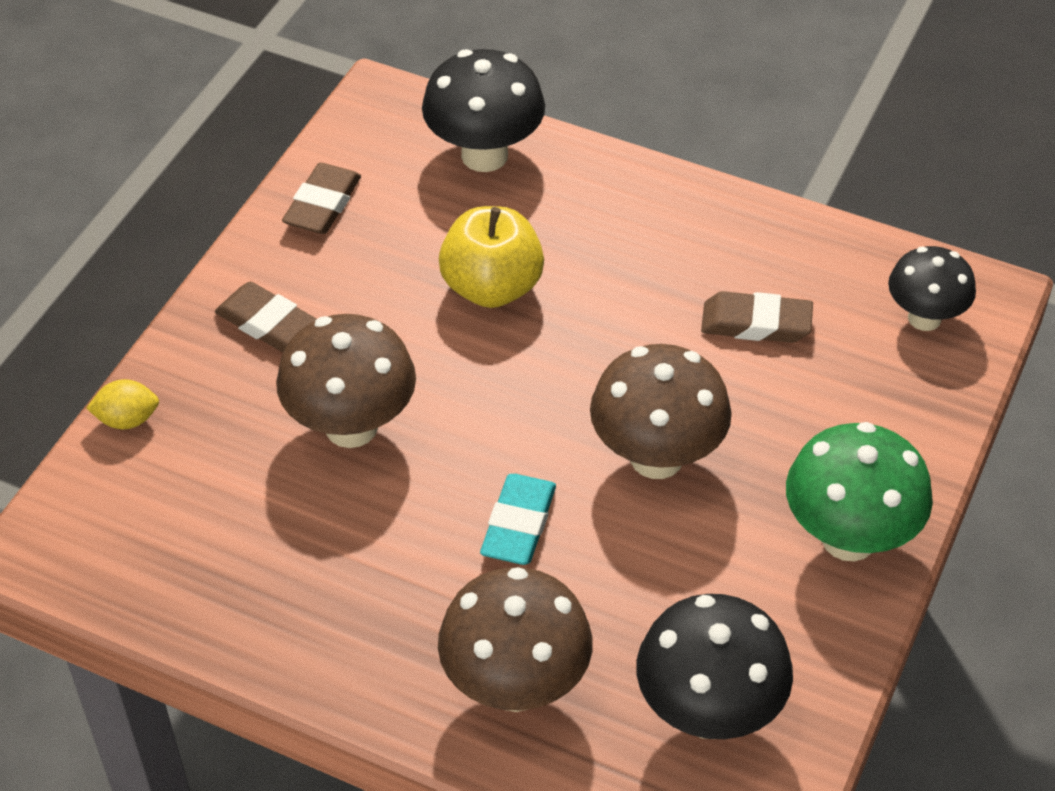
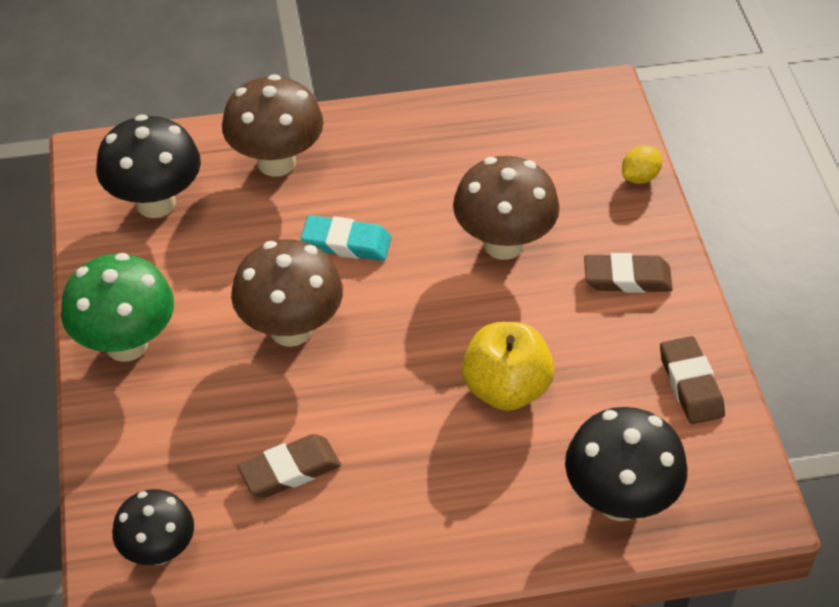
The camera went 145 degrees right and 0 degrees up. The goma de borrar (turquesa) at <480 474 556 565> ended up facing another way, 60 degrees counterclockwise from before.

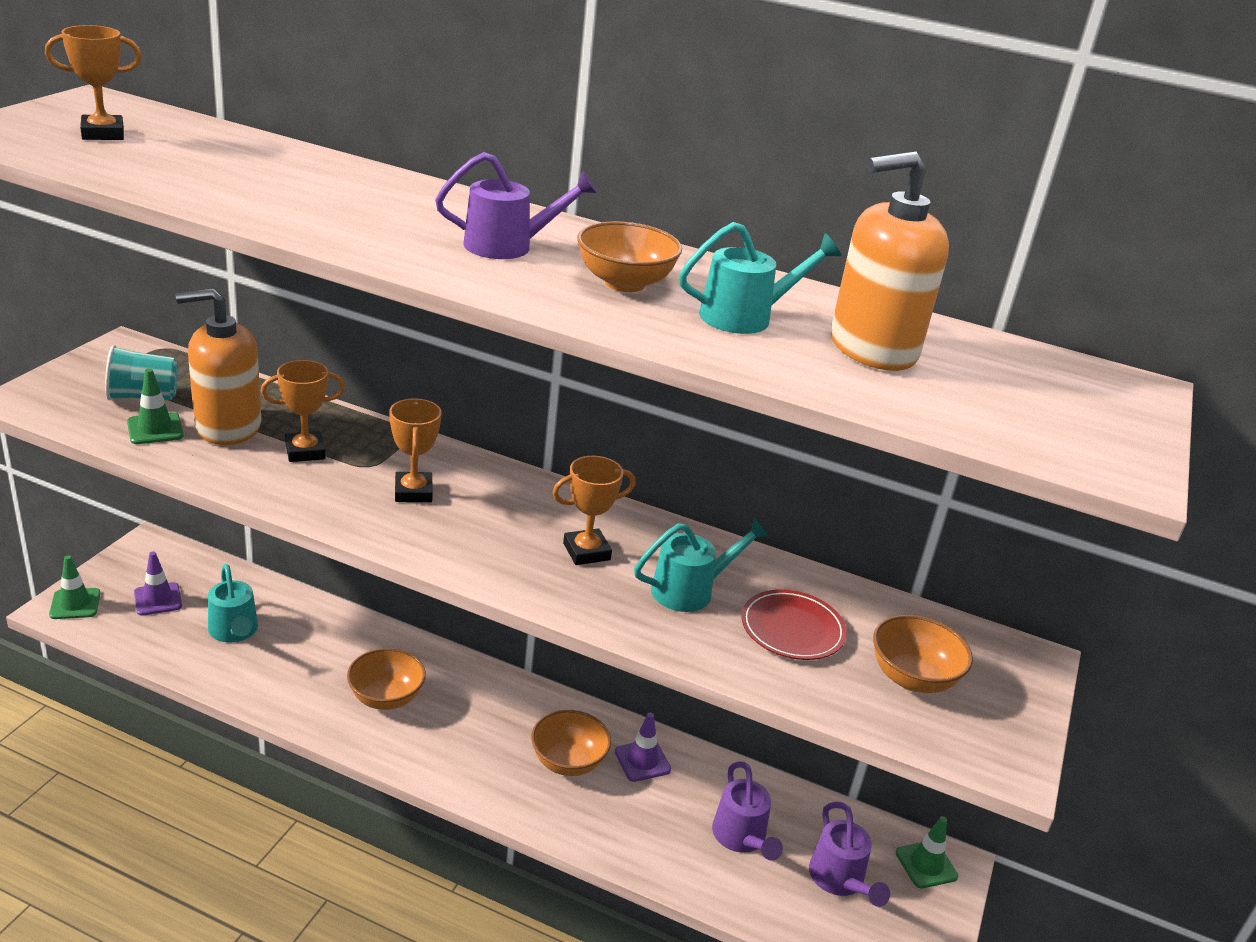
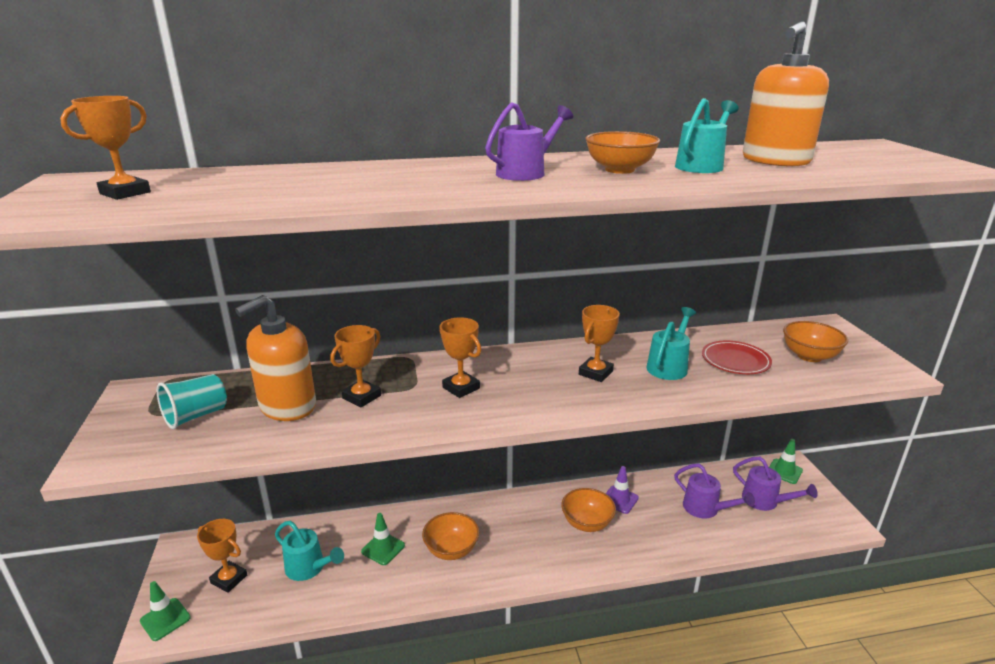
The camera went 30 degrees left and 5 degrees down. The cono de tráfico (verde) ended up elsewhere, having gone from <127 368 184 444> to <361 513 405 565>. Where the cono de tráfico (morado) stood at <134 552 182 615>, the trofeo (naranja) came to stand at <197 519 247 593>.

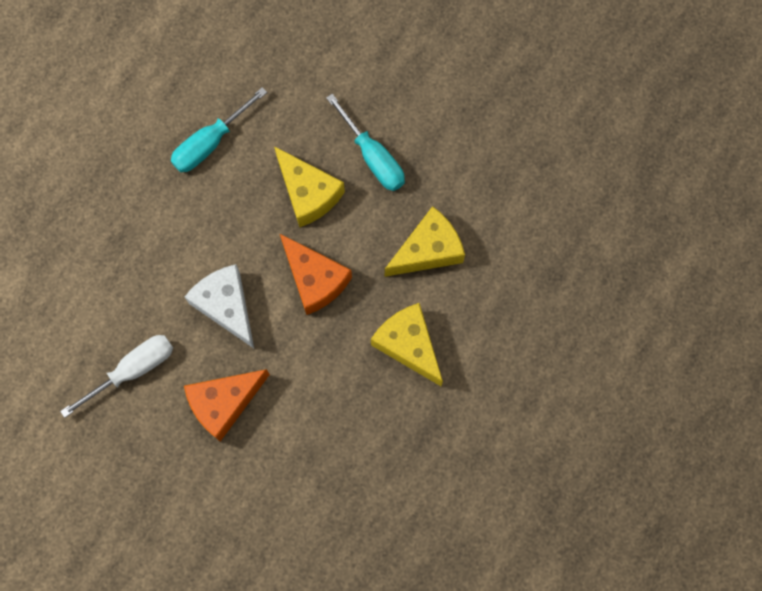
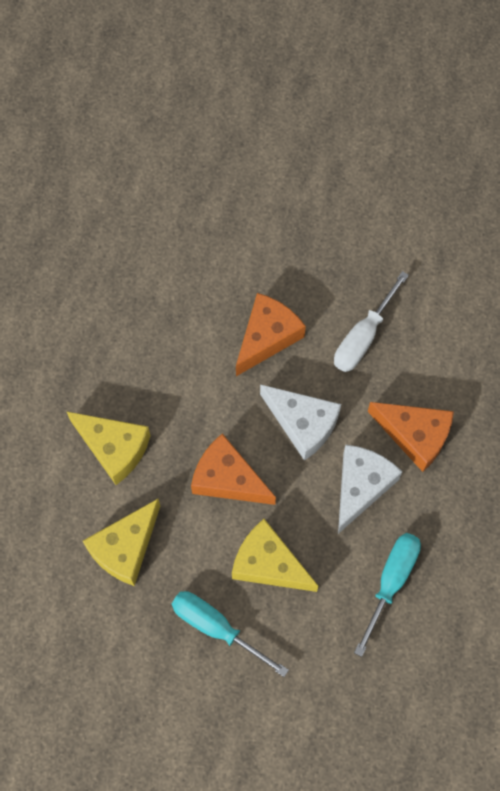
The camera went 160 degrees right and 5 degrees down. The second view gained the queso (blanco) at <338 445 403 534>. The second view gained the queso (naranja) at <368 402 454 472>.

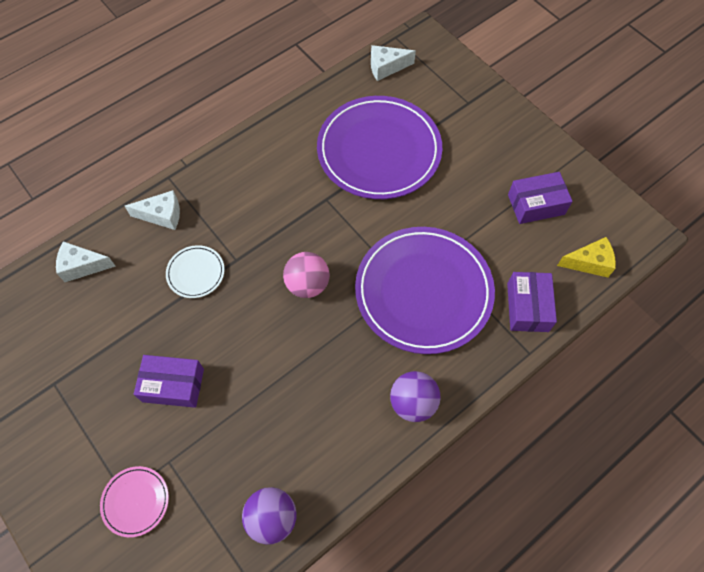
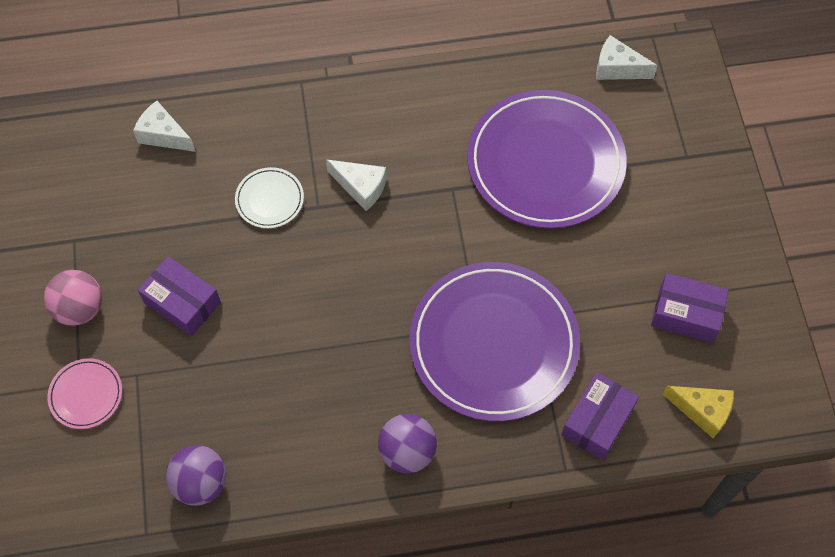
The camera went 30 degrees right and 0 degrees up. The queso (blanco) ended up elsewhere, having gone from <125 190 180 230> to <326 159 387 211>. The pelota (rosa) ended up elsewhere, having gone from <283 252 329 298> to <44 270 102 326>.

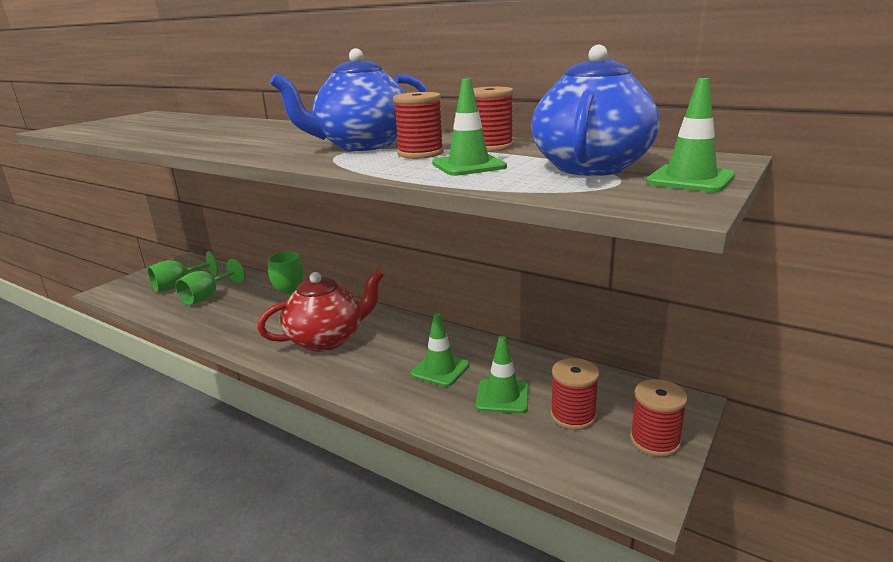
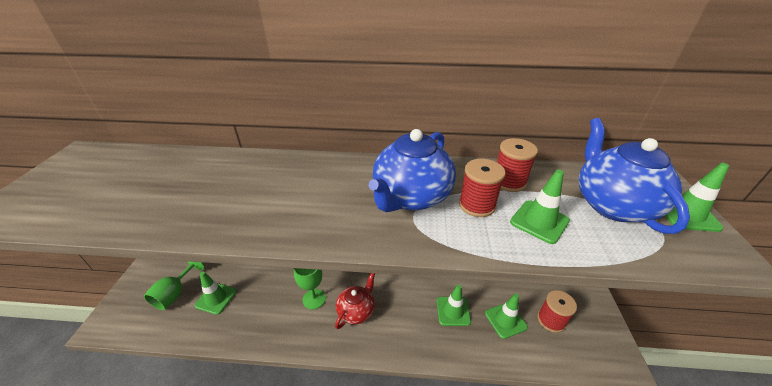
The camera went 30 degrees left and 15 degrees up. The second view lost the carrete (rojo) at <630 379 688 457>. Where the copa (verde) stood at <175 259 245 305>, the cono de tráfico (verde) came to stand at <194 272 237 315>. The size of the tetera (rojo) at <257 269 384 352> changed by a factor of 0.65.

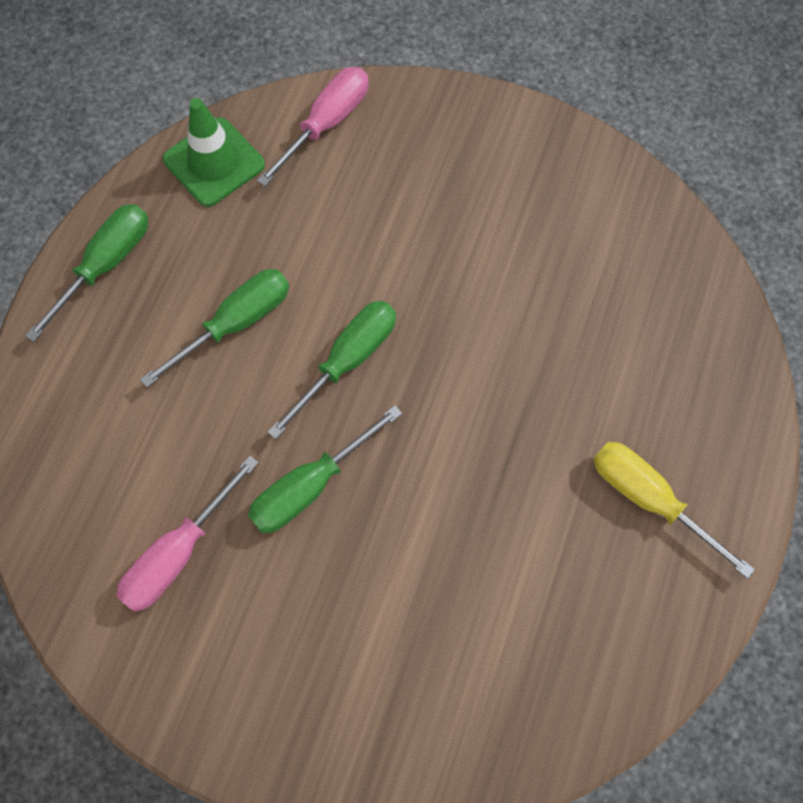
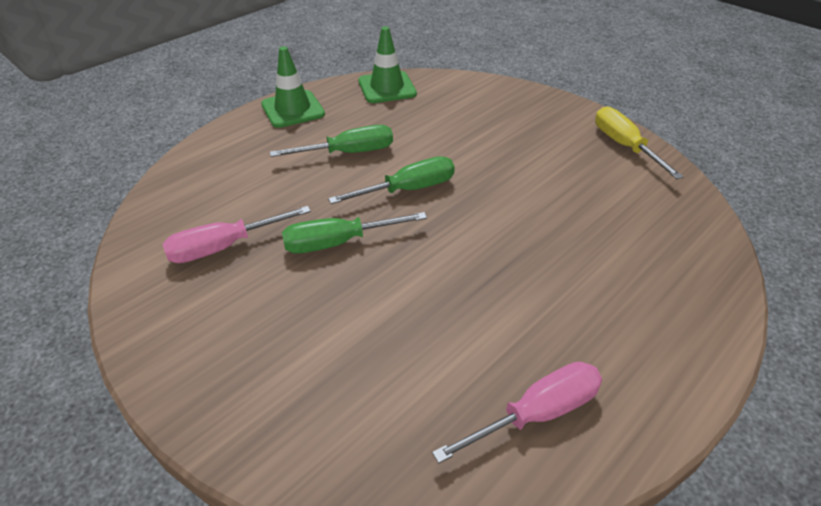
The camera went 25 degrees right and 25 degrees down. The destornillador (rosa) ended up elsewhere, having gone from <257 67 369 186> to <432 362 602 464>. The destornillador (amarillo) ended up elsewhere, having gone from <593 442 755 579> to <595 106 684 179>. Where the destornillador (verde) stood at <25 204 148 342>, the cono de tráfico (verde) came to stand at <261 46 325 128>.

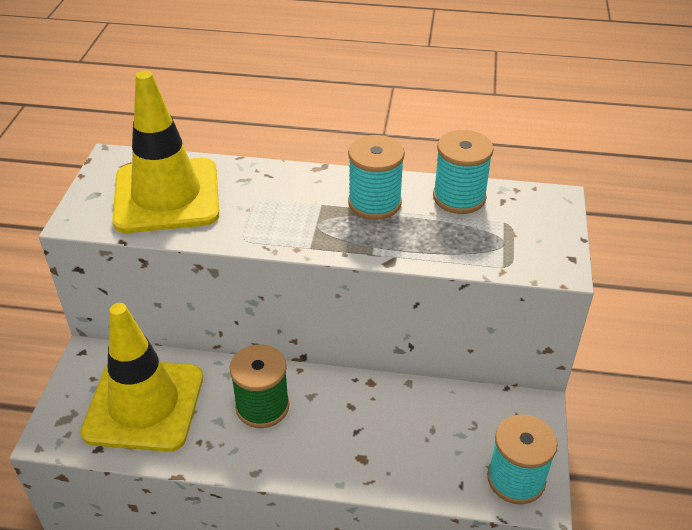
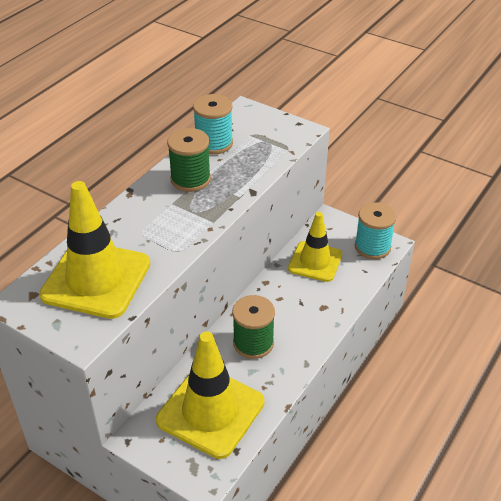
The camera went 65 degrees left and 0 degrees up. The second view gained the cono de tráfico (amarillo) at <288 212 342 282>. What was the carrete (turquesa) at <348 135 405 220> turned into the carrete (verde) at <167 128 211 192>.

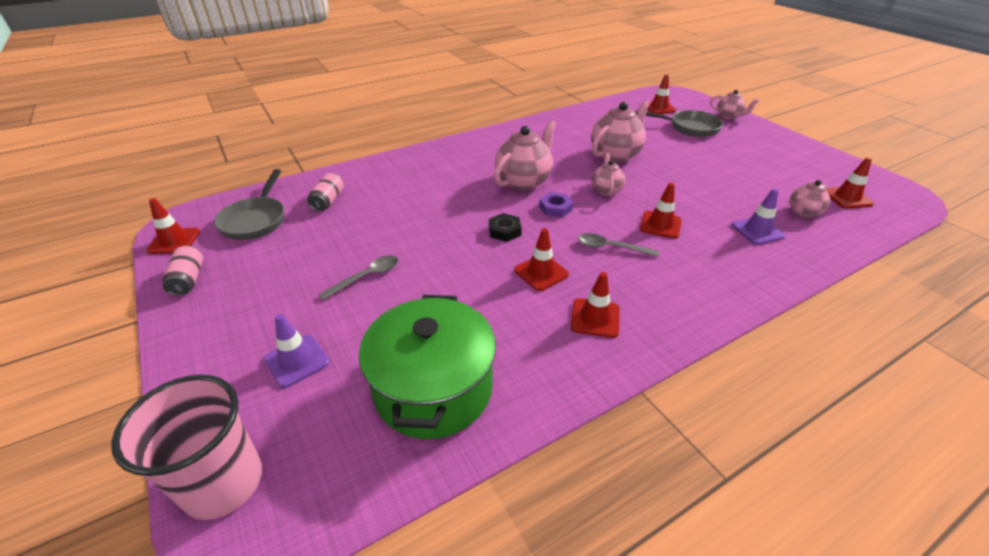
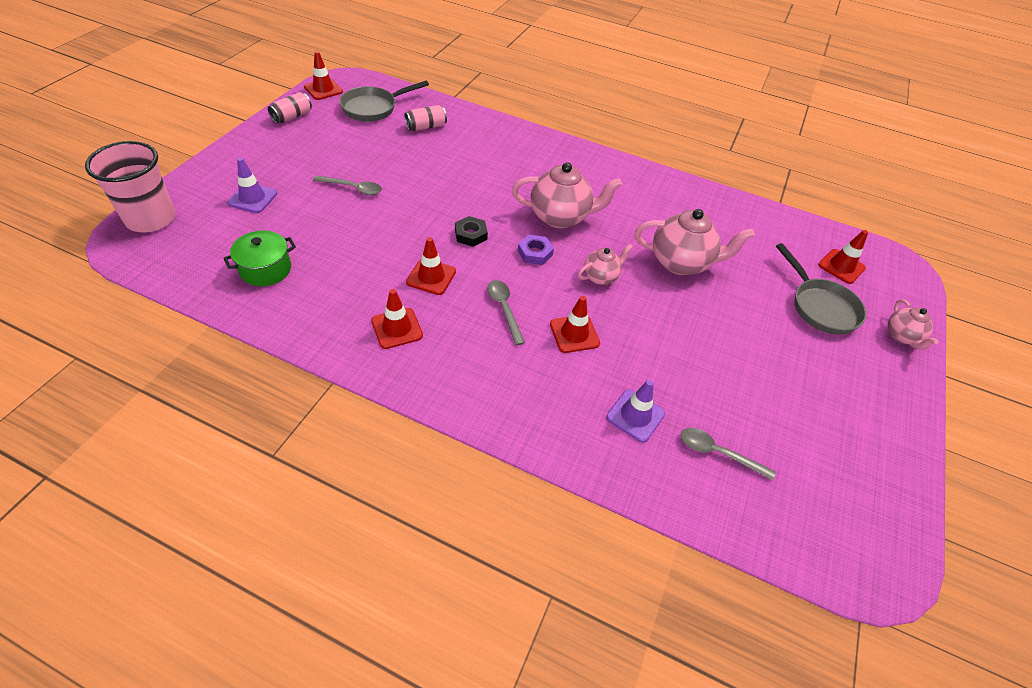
The camera went 50 degrees right and 10 degrees up. The second view lost the cono de tráfico (rojo) at <827 157 874 209>. Where the tetera (rosa) stood at <790 180 831 218>, the cuchara (gris) came to stand at <681 428 775 481>. The size of the olla (verde) at <359 295 496 439> changed by a factor of 0.55.

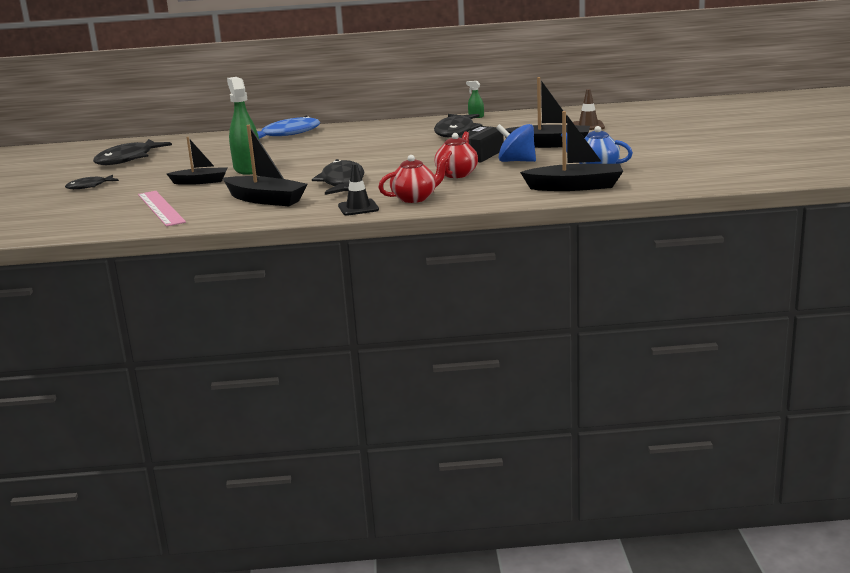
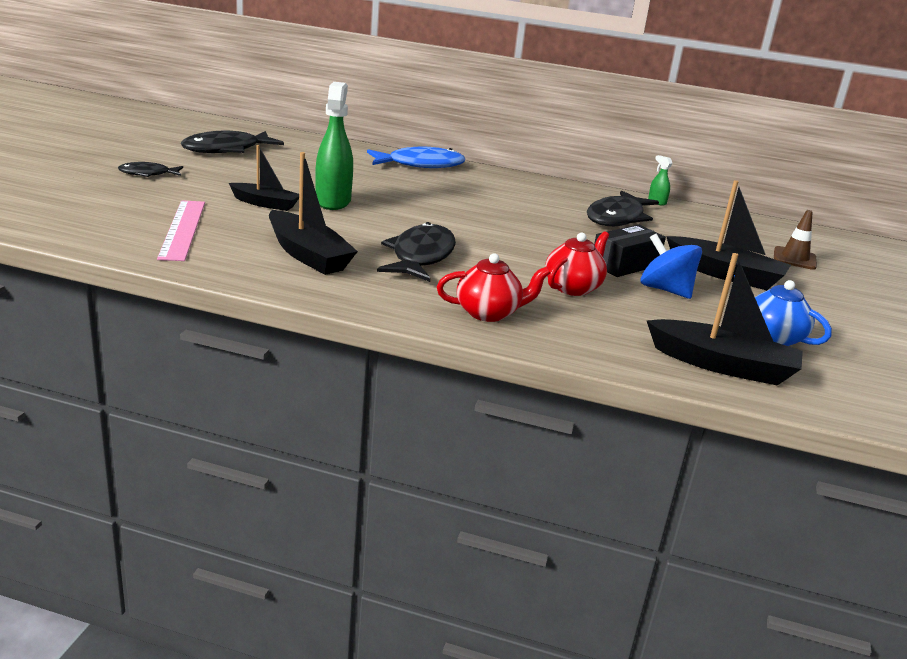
The camera went 15 degrees right and 5 degrees up. The second view lost the cono de tráfico (negro) at <338 164 379 216>.

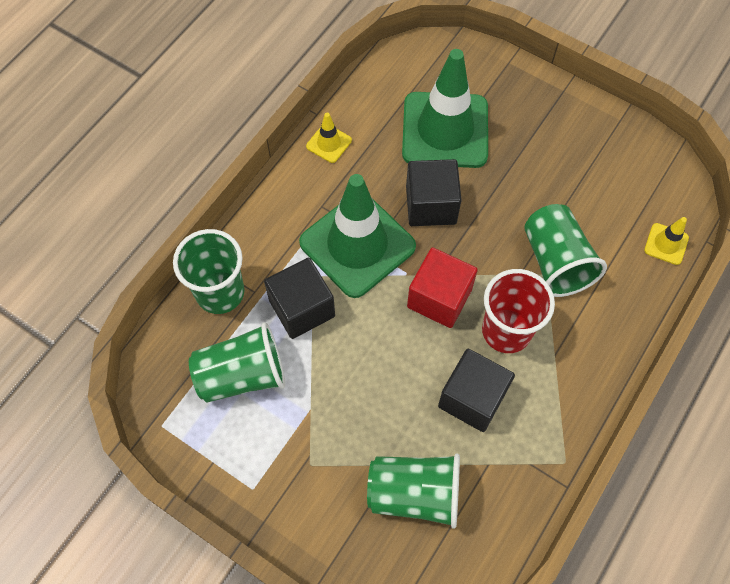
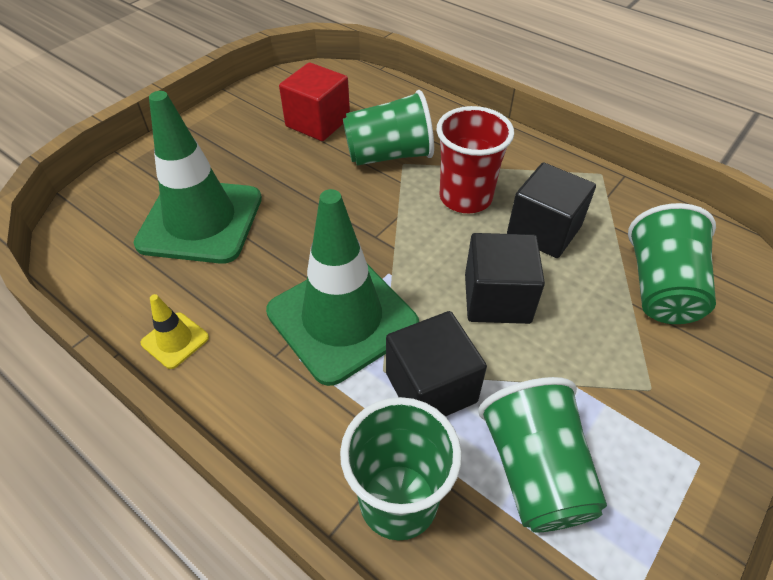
The camera went 85 degrees left and 15 degrees down. The second view lost the cono de tráfico (amarillo) at <644 217 689 265>. The cubo (negro) ended up elsewhere, having gone from <406 159 462 226> to <465 233 545 324>. The cubo (rojo) ended up elsewhere, having gone from <407 248 478 328> to <279 62 350 141>.

